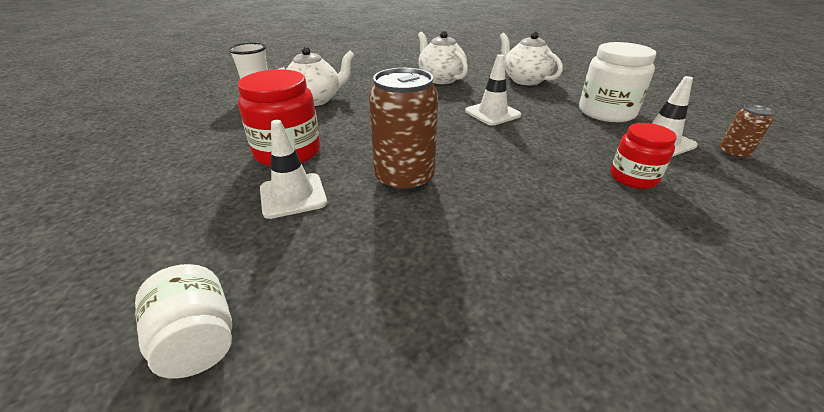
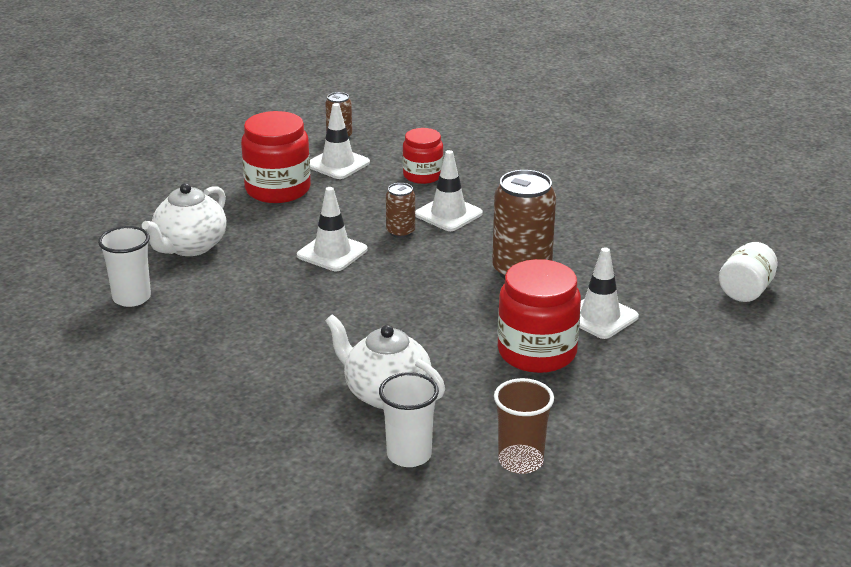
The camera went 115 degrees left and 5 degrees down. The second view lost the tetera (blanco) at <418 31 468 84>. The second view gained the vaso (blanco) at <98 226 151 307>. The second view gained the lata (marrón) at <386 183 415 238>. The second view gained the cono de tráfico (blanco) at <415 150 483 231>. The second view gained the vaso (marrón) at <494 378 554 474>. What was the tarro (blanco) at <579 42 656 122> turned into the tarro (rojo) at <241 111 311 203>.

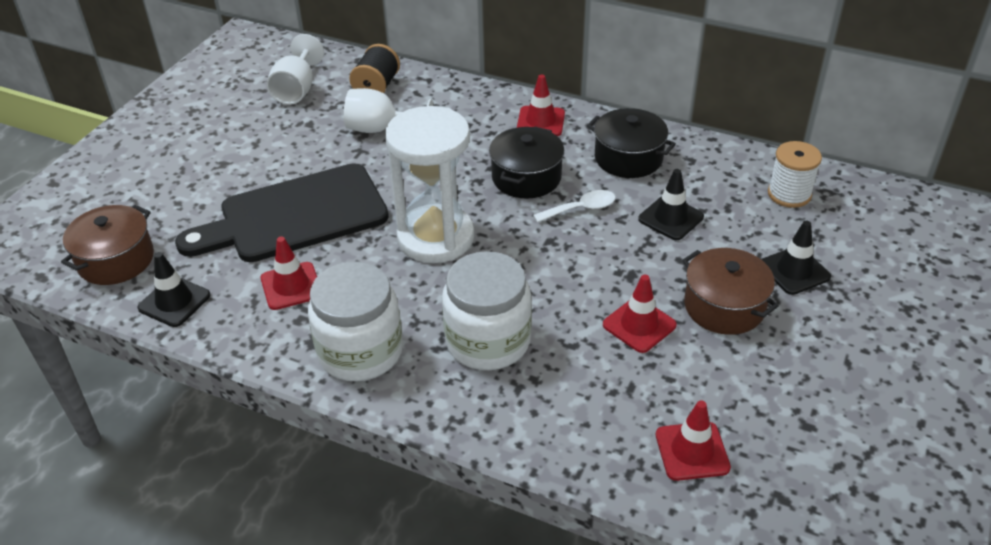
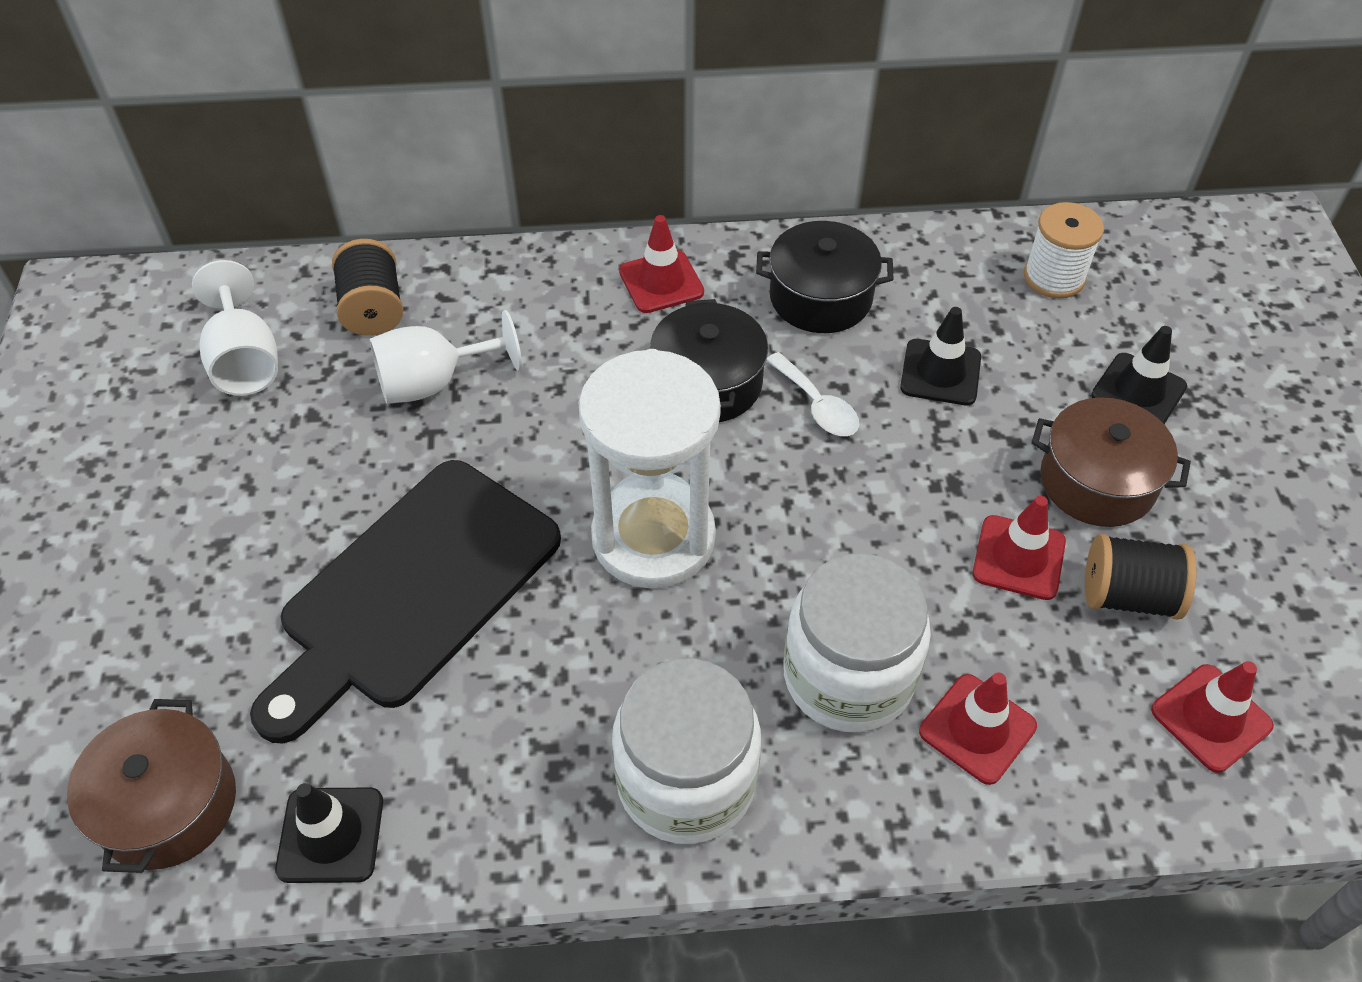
The camera went 30 degrees left and 10 degrees up. The second view gained the carrete (negro) at <1085 534 1196 619>. The cono de tráfico (rojo) ended up elsewhere, having gone from <261 236 317 310> to <919 673 1037 785>. The cuchara (blanco) at <533 190 616 223> ended up facing another way, 105 degrees clockwise from before.

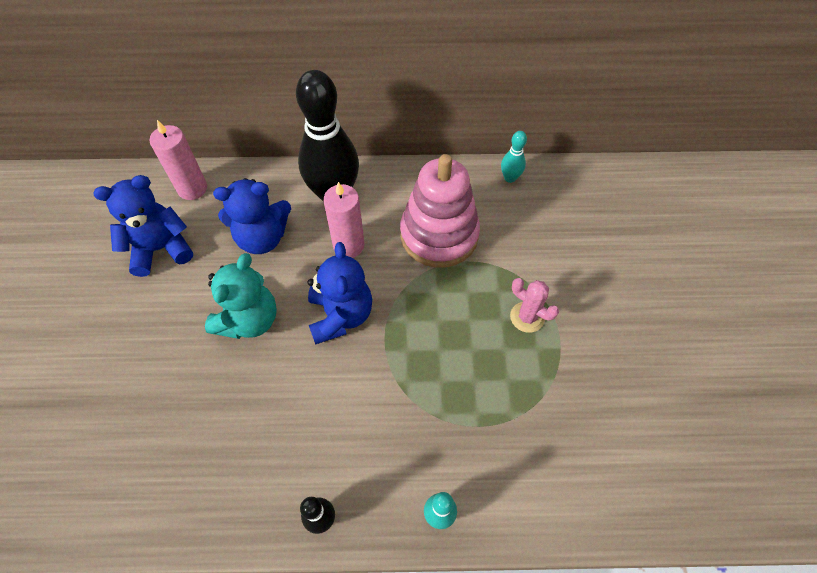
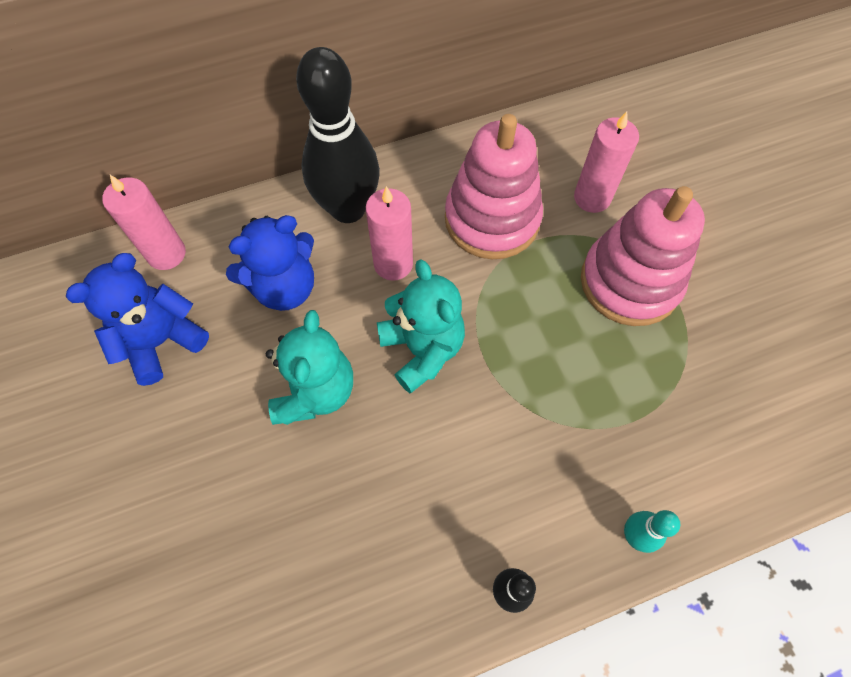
The camera went 20 degrees left and 5 degrees up. The second view lost the bolo (turquesa) at <501 131 527 183>. The second view gained the vela (rosa) at <574 111 639 213>. Where the cactus (rosa) stood at <510 278 559 333>, the juguete apilable (rosa) came to stand at <581 186 705 326>. What was the osito (azul) at <308 242 372 345> turned into the osito (turquesa) at <377 259 465 393>.

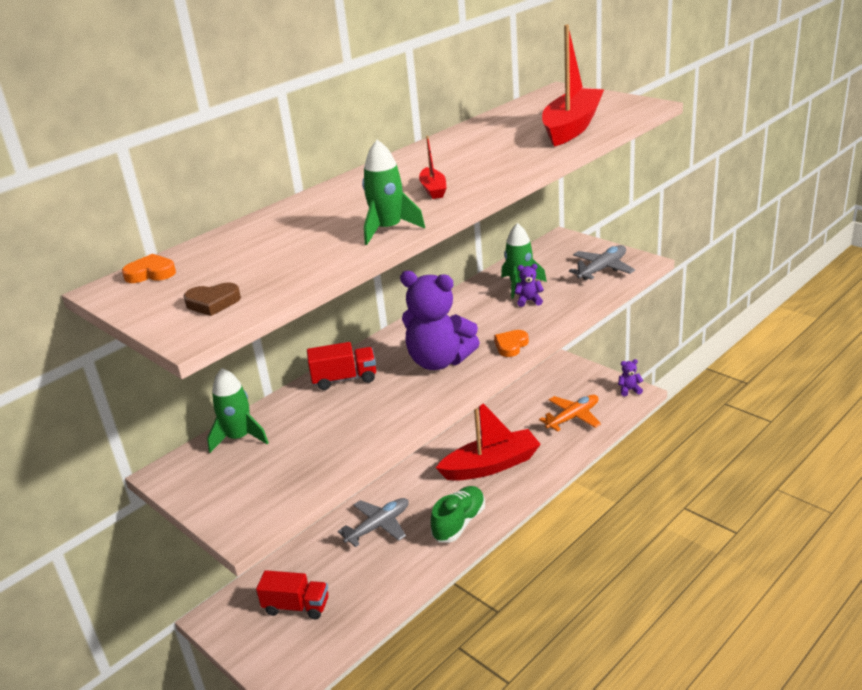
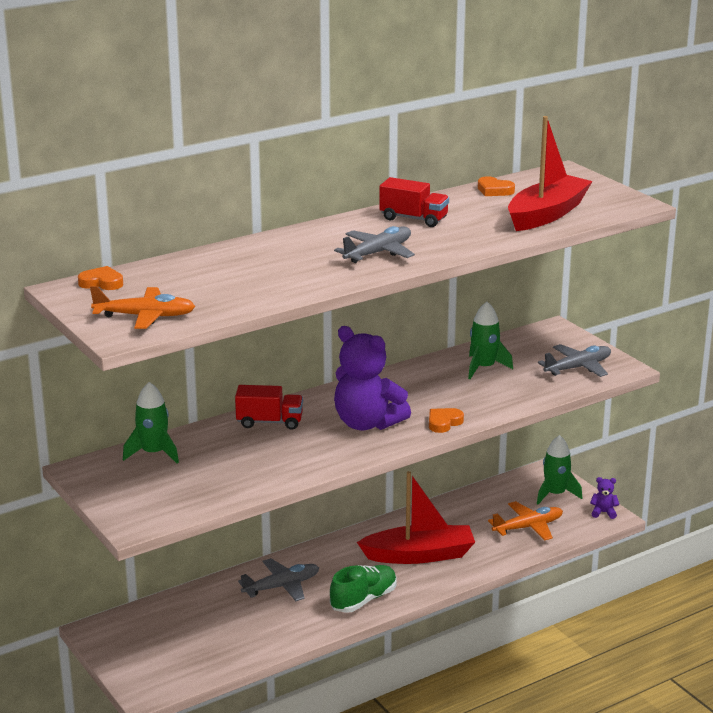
The camera went 10 degrees right and 5 degrees down. The second view lost the osito (morado) at <514 264 544 307>. The second view gained the corazón (naranja) at <478 176 515 196>. The camión (rojo) ended up elsewhere, having gone from <256 570 329 619> to <379 177 449 227>. The cohete (verde) ended up elsewhere, having gone from <362 140 425 245> to <537 435 582 504>. Where the corazón (marrón) stood at <184 283 241 316>, the avión (naranja) came to stand at <90 286 195 329>. Where the barco (rojo) stood at <419 136 447 199>, the avión (gris) came to stand at <334 226 415 263>.

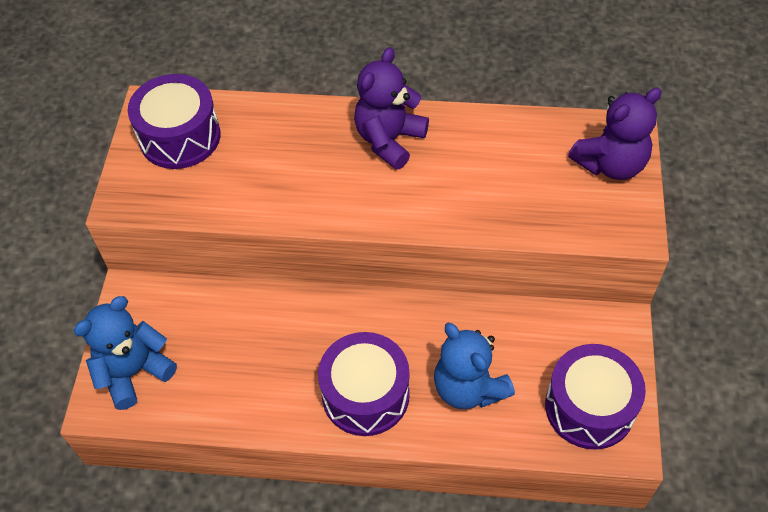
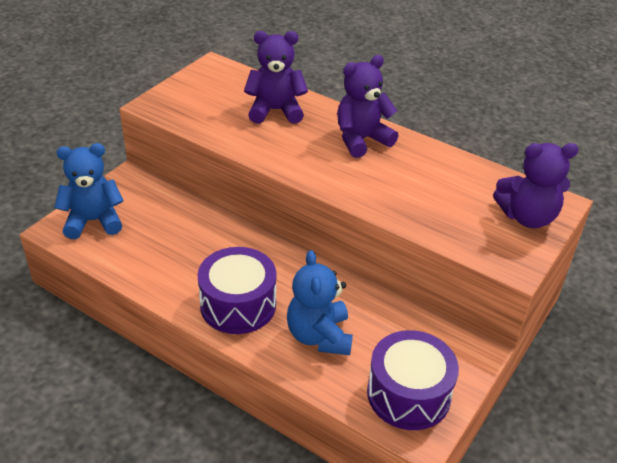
The camera went 25 degrees right and 15 degrees down. The second view lost the tambor (morado) at <128 74 221 169>. The second view gained the osito (morado) at <244 31 308 124>.

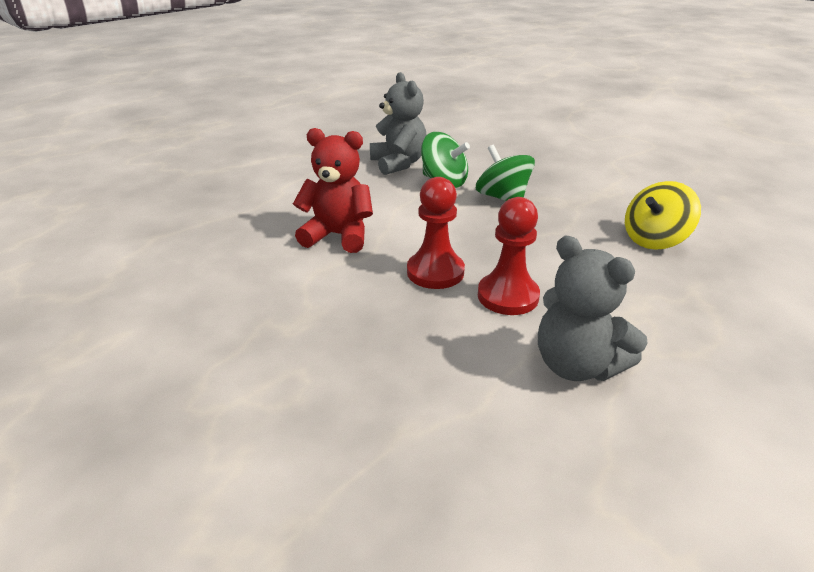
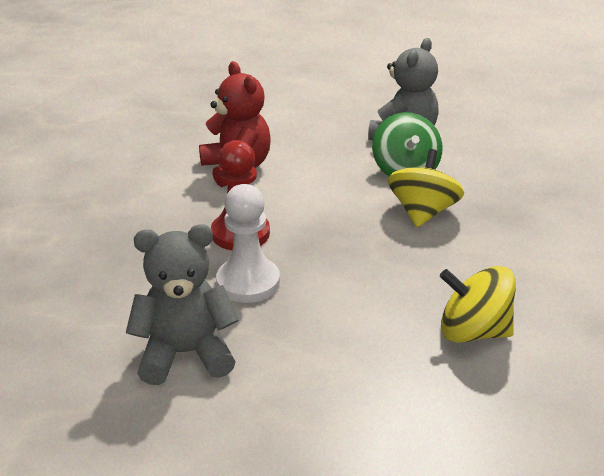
The camera went 50 degrees right and 0 degrees up. What was the peonza (verde) at <476 145 535 201> turned into the peonza (amarillo) at <388 149 464 227>. What was the peón (rojo) at <478 197 540 315> turned into the peón (blanco) at <216 184 280 303>. The osito (gris) at <538 236 648 381> ended up facing another way, 75 degrees clockwise from before.

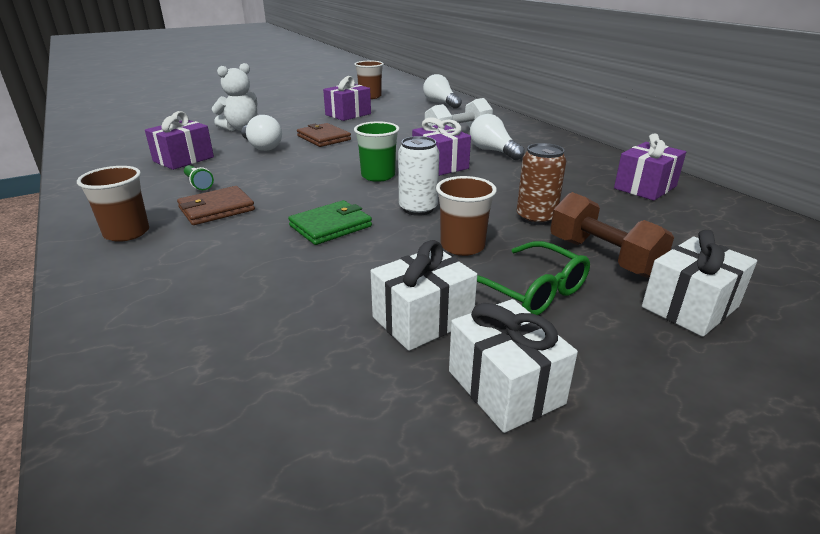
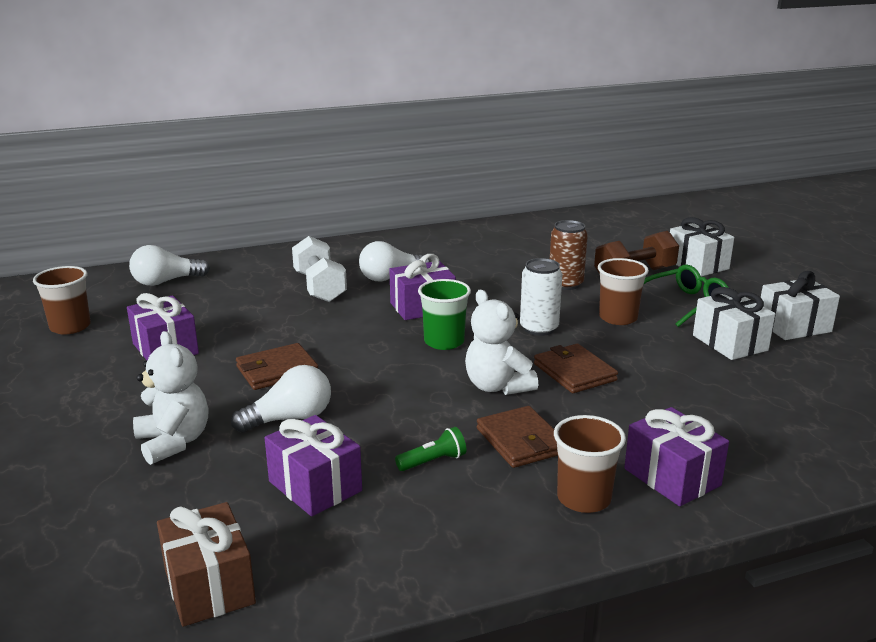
The camera went 80 degrees left and 5 degrees down. The second view gained the regalo (marrón) at <157 502 256 627>. The second view gained the osito (blanco) at <465 290 538 395>. The regalo (morado) ended up elsewhere, having gone from <614 134 686 201> to <624 407 729 506>. What was the cartera (verde) at <288 200 372 245> turned into the cartera (marrón) at <534 344 618 393>.

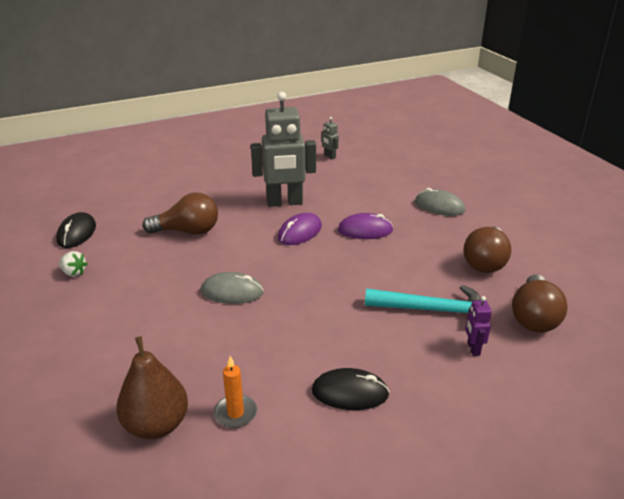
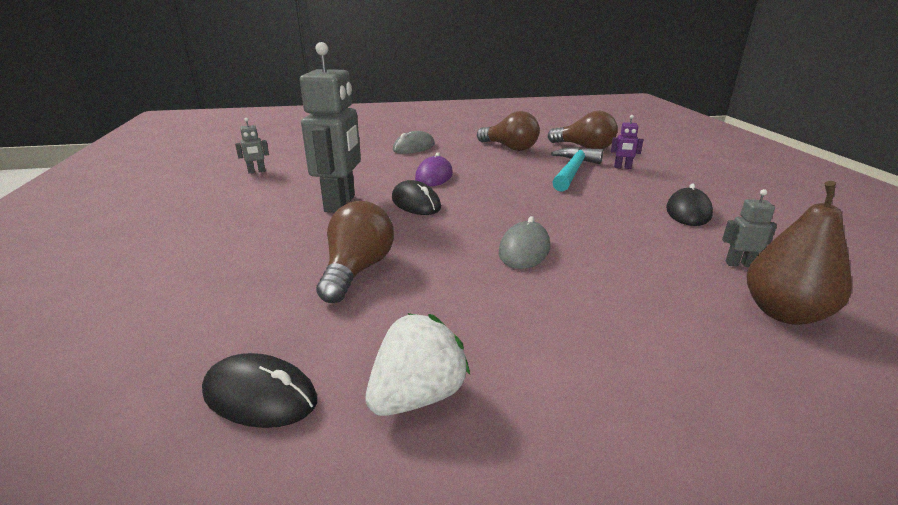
The camera went 75 degrees left and 5 degrees down. Where the vela (naranja) stood at <214 356 257 428>, the robot (gris) came to stand at <722 189 777 267>. What was the ratón (morado) at <278 213 322 245> turned into the ratón (negro) at <392 180 441 215>. The size of the fresa (blanco) at <59 251 88 277> changed by a factor of 1.71.

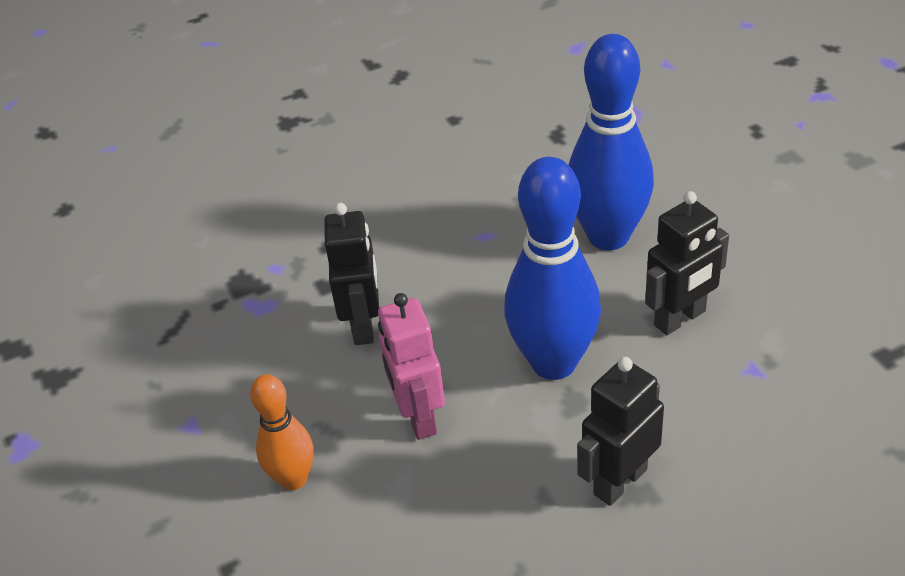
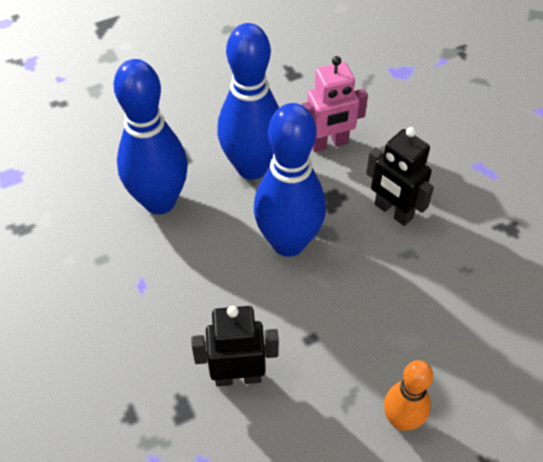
The camera went 95 degrees left and 10 degrees up. The robot (rosa) ended up elsewhere, having gone from <378 293 445 440> to <300 56 368 152>. Where the robot (negro) stood at <645 191 729 335>, the bolo (azul) came to stand at <217 23 279 179>.

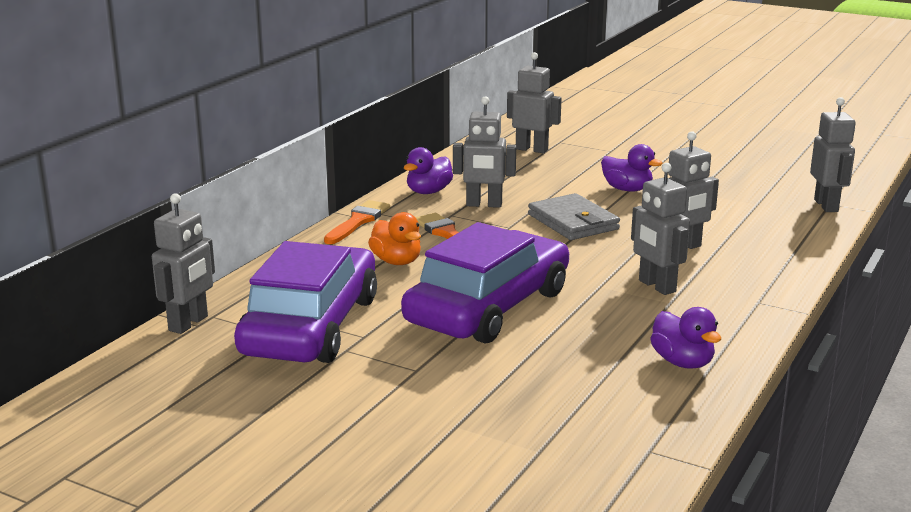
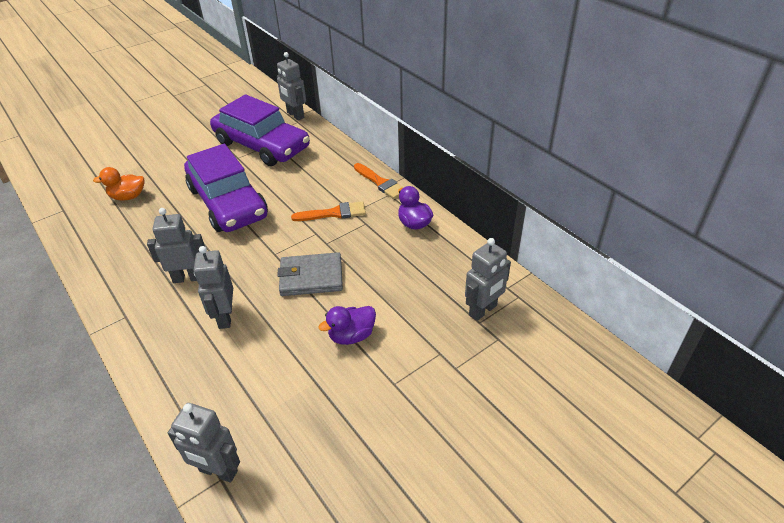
The camera went 115 degrees right and 20 degrees up. The second view lost the robot (gris) at <453 96 516 208>. The second view lost the pato (morado) at <650 307 721 369>. The pato (naranja) ended up elsewhere, having gone from <368 212 421 265> to <93 167 145 200>.

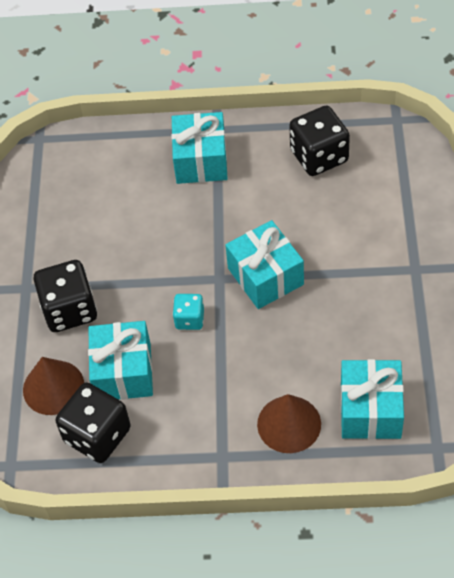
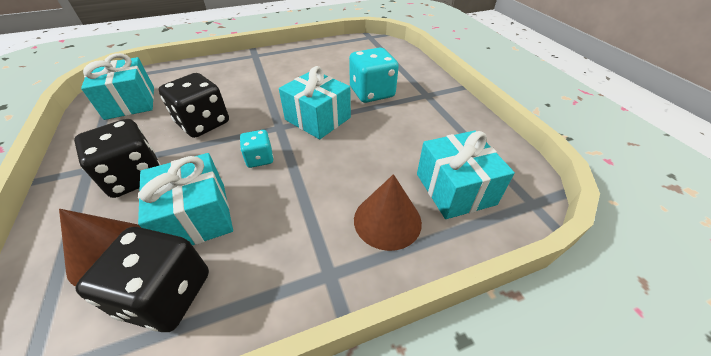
The camera went 25 degrees left and 10 degrees down. The second view gained the dado (turquesa) at <349 47 399 103>. The regalo (turquesa) ended up elsewhere, having gone from <171 112 228 184> to <81 53 154 120>. The dado (negro) ended up elsewhere, having gone from <289 106 350 176> to <159 73 229 138>.

